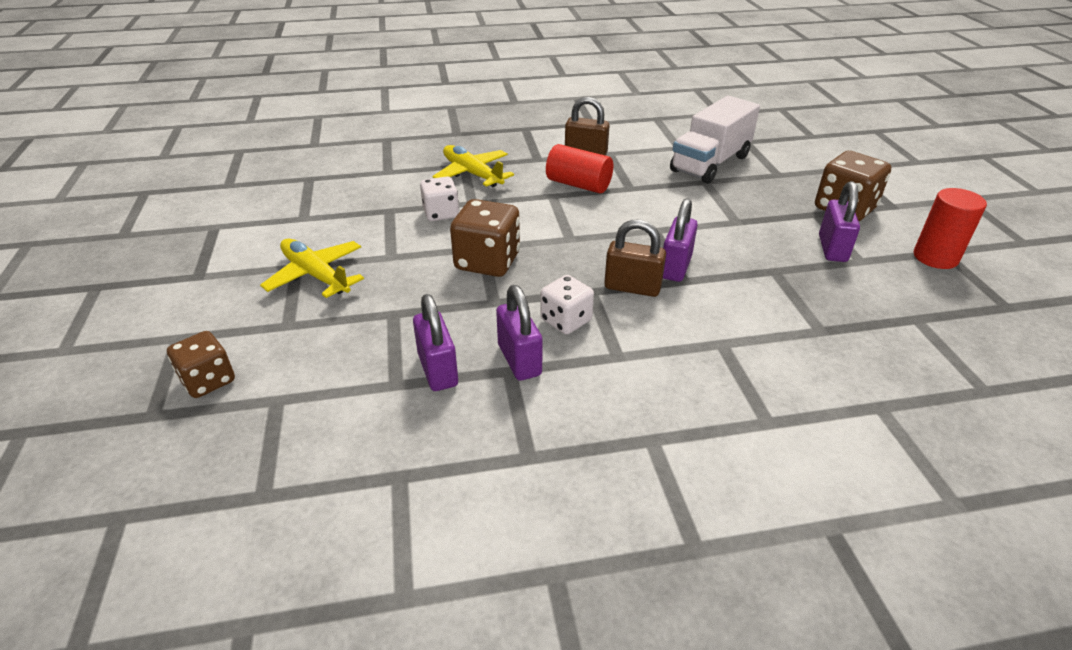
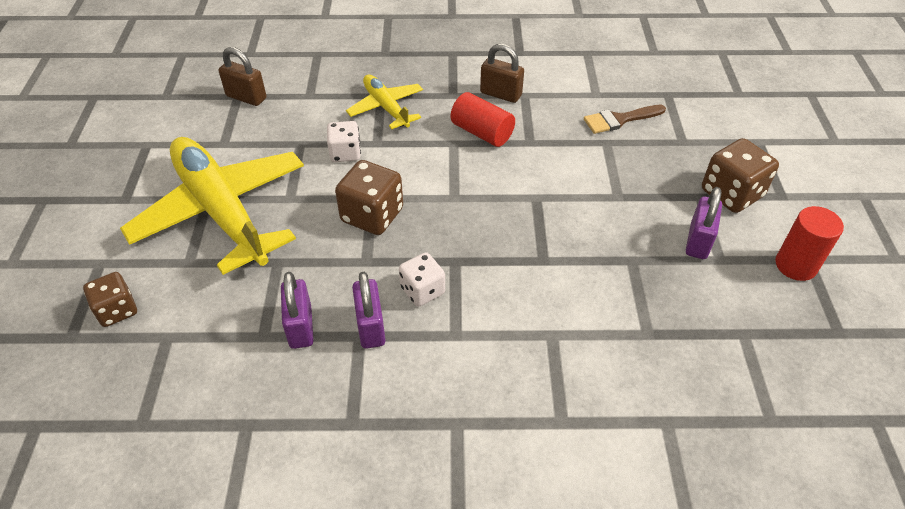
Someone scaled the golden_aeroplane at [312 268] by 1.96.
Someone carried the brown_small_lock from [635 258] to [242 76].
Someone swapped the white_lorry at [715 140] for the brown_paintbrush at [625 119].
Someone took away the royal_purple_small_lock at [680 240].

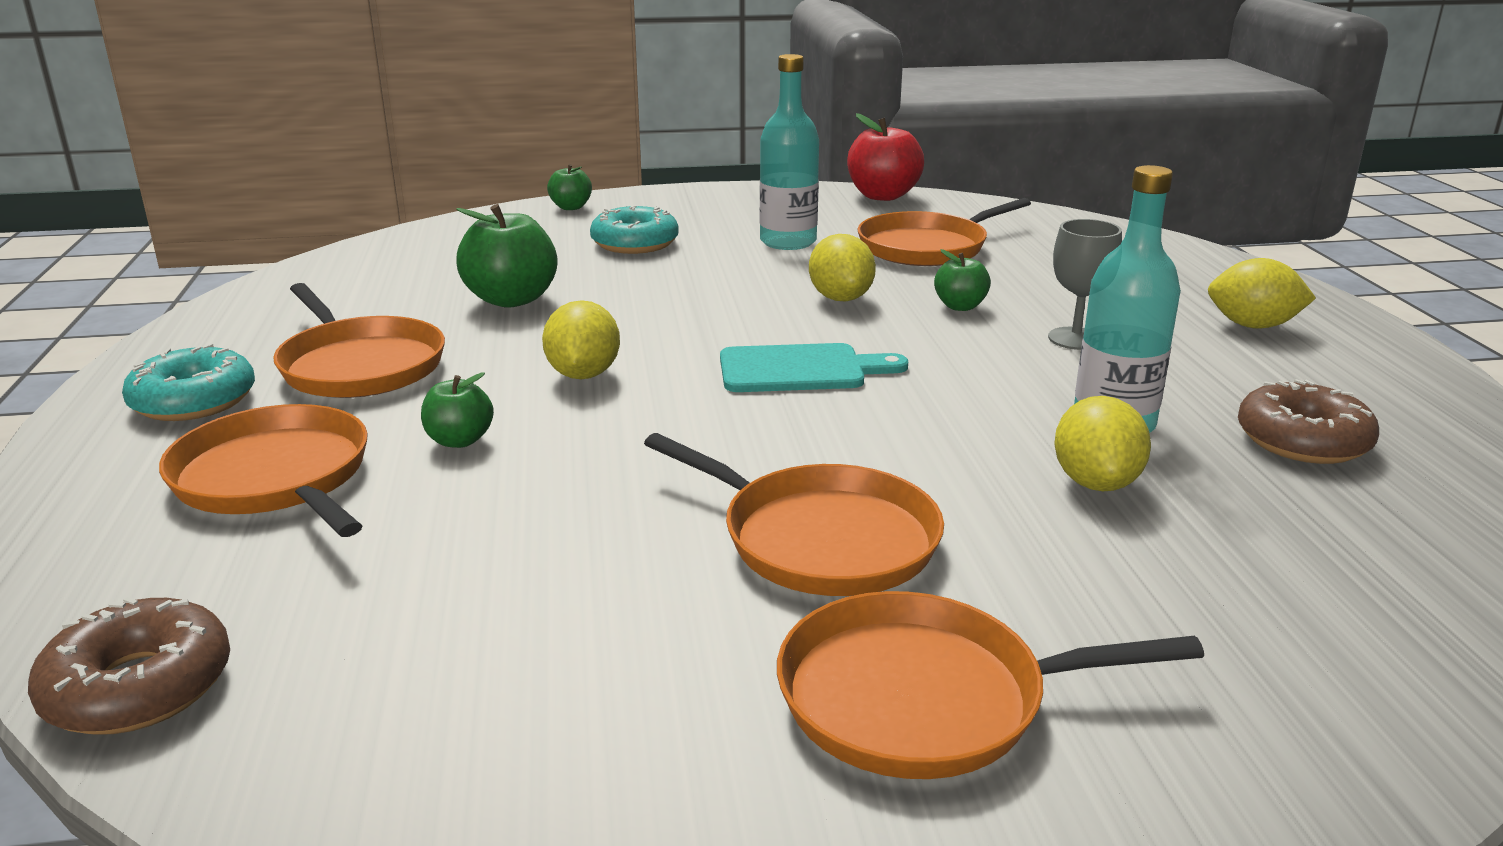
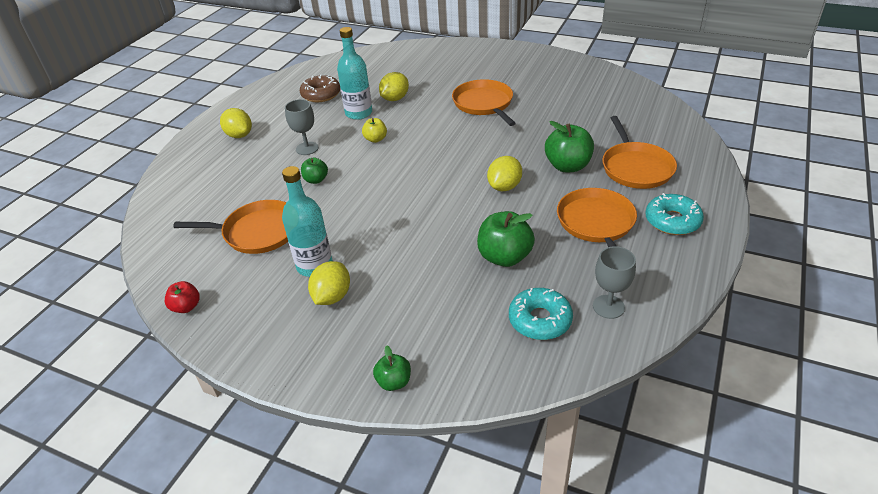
Someone scaled the red_apple_fruit at [885 157] by 0.56.
Someone carried the golden_toy_lemon from [842 267] to [329 283].
Someone put down the golden_apple_fruit at [374 130].
Someone carried the teal_doughnut from [634 230] to [541 314].
Someone scaled the leaf-green_apple_fruit at [457 410] by 1.79.
Someone put down the ash-grey_chalice at [614 282].
Someone took away the brown_doughnut at [129 666].
Someone took away the teal_bread_board at [814 367].
Someone took away the orange_pan at [990 685].

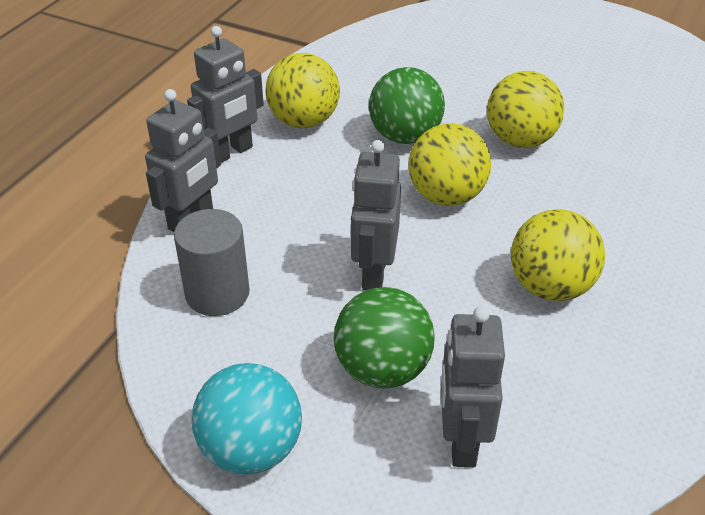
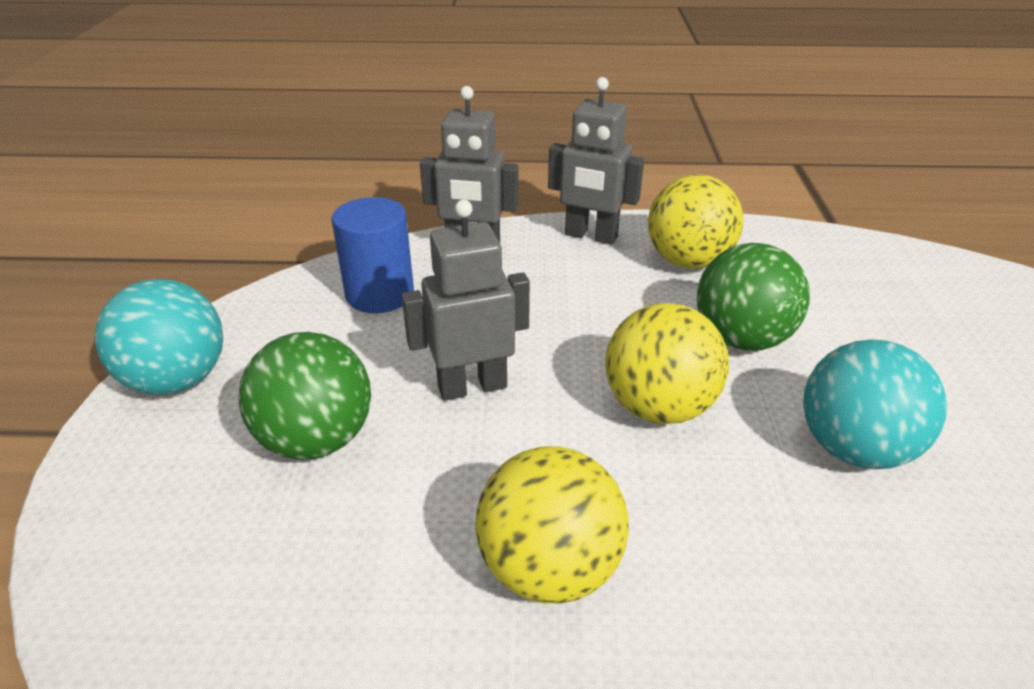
Someone repainted the ash-grey_cylinder_shape at [212 262], which became the cobalt_cylinder_shape at [373 255].
Someone repainted the golden_sphere at [526 109], which became the teal_sphere at [875 404].
Someone took away the ash-grey_toy_robot at [473 386].

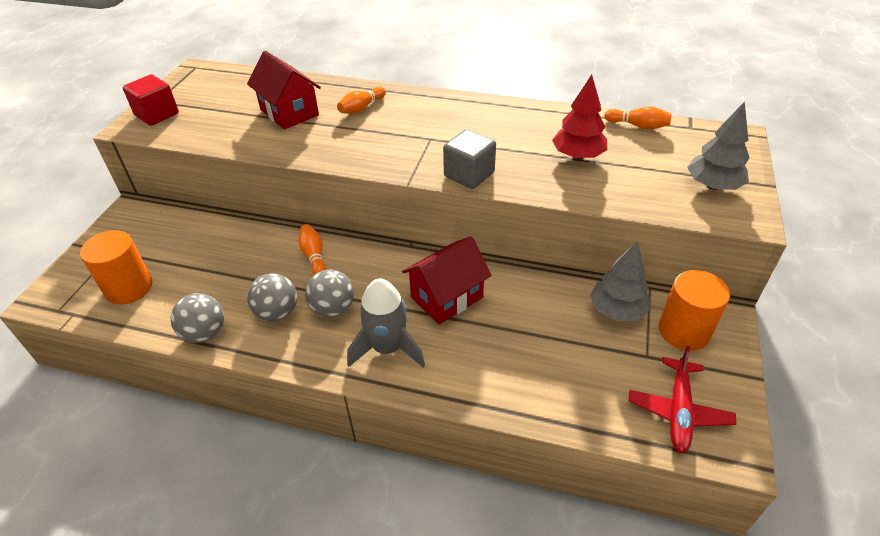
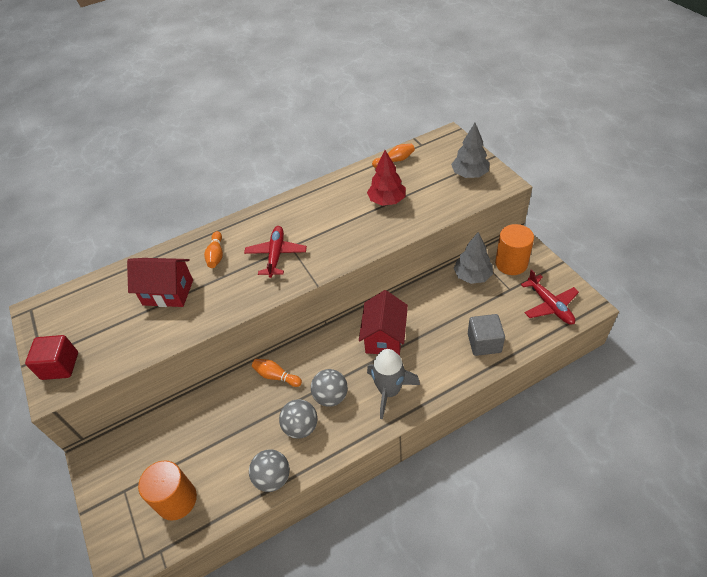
Someone put down the red_aeroplane at [275 252].
Someone carried the ash-grey_block from [469 159] to [486 335].

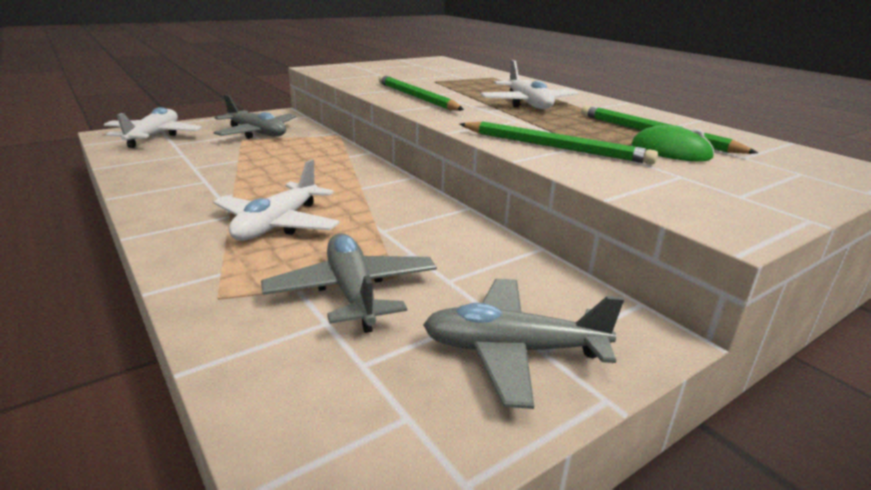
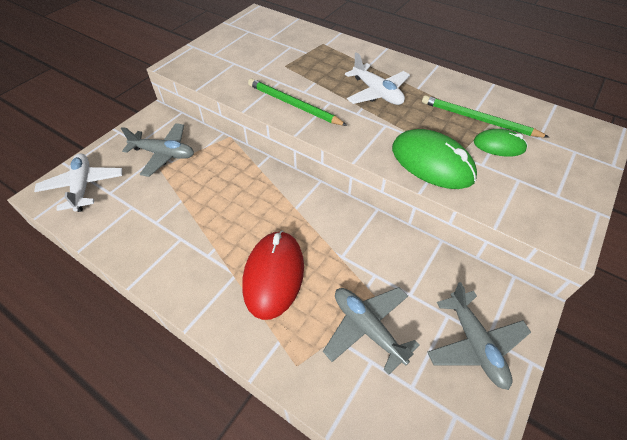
Someone swapped the white_aeroplane at [276 200] for the red_mouse at [273 275].
Someone swapped the leaf-green_pencil at [559 142] for the leaf-green_mouse at [434 159].
Someone rotated the ash-grey_aeroplane at [523 344] by 90 degrees counterclockwise.

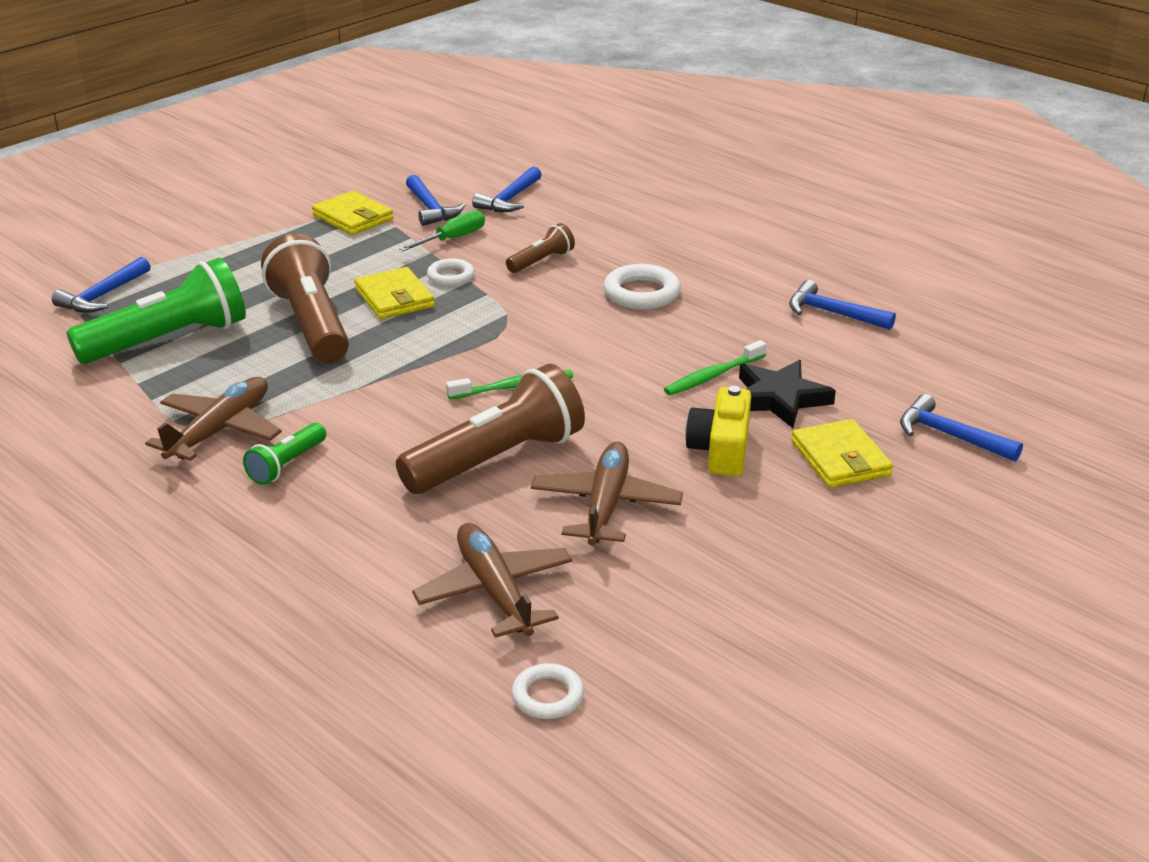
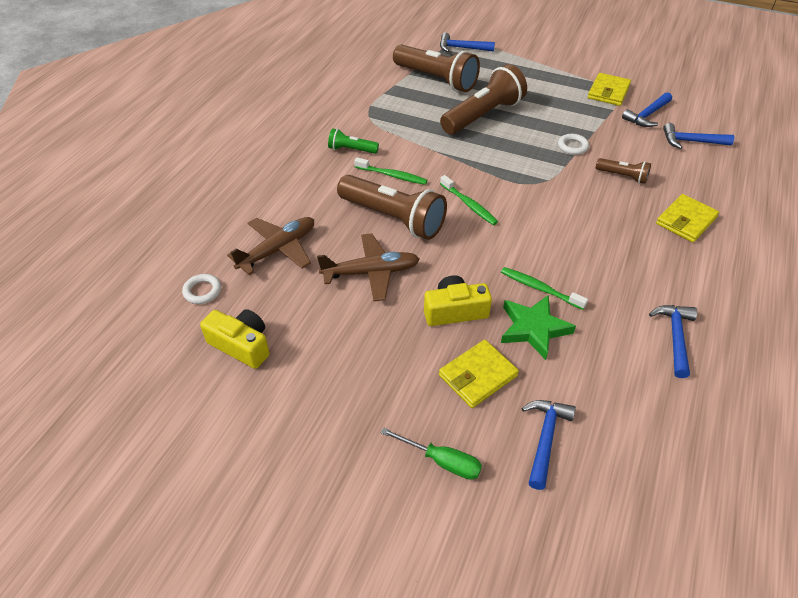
Someone put down the golden_camera at [235 339].
Someone put down the leaf-green_toothbrush at [390 171].
Someone carried the leaf-green_hand_screwdriver from [442 230] to [431 453].
Someone repainted the leaf-green_torch at [156 311], which became the brown_torch at [436 68].
Someone repainted the black_five-pointed_star at [787 394], which became the leaf-green_five-pointed_star at [538 327].
Someone carried the golden_wallet from [394 293] to [687 218].
Someone took away the brown_aeroplane at [213 419].
Someone took away the white_torus at [642 287].

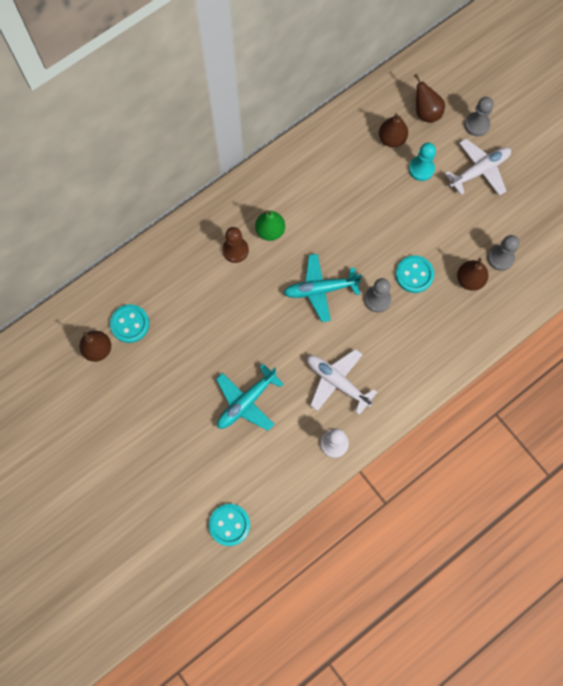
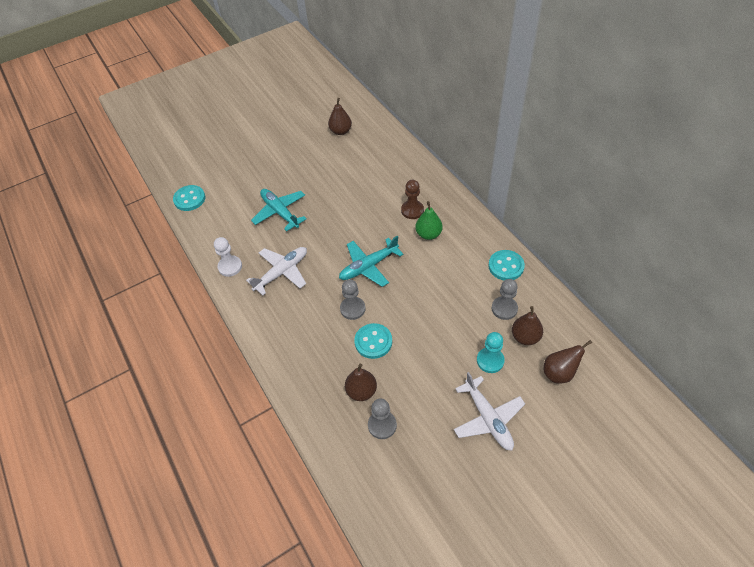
Someone rotated the teal_aeroplane at [323 288] by 120 degrees counterclockwise.
Someone carried the teal_sewing_button from [129 323] to [506 265].
Someone carried the ash-grey_chess_pawn from [479 116] to [505 299].

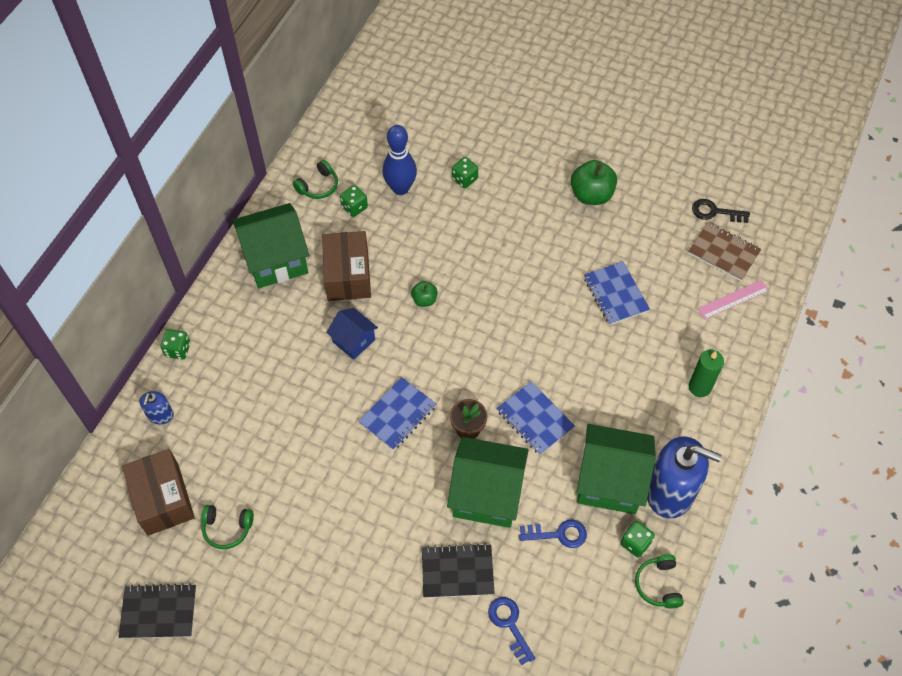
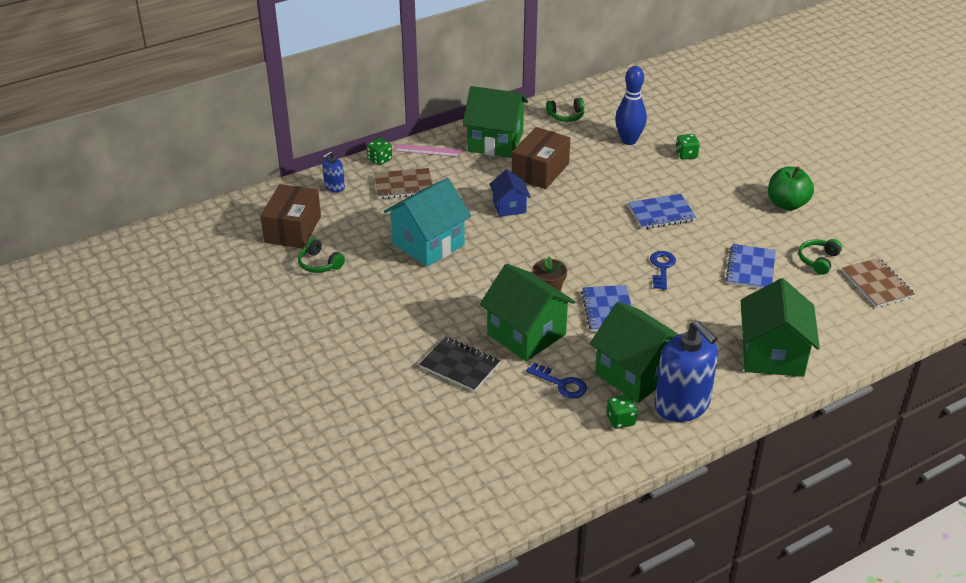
Someone put down the brown_notebook at [403 183].
Someone put down the teal_house at [427 222].
Someone carried the rosy_ruler from [733 299] to [428 150].
Someone carried the cobalt_notebook from [397 414] to [662 211].
Someone carried the cobalt_door_key from [511 631] to [663 270].
Someone swapped the leaf-green_candle at [706 373] for the leaf-green_house at [780 327].
Someone carried the leaf-green_headset from [659 582] to [820 257].
Someone took away the black_notebook at [157 611].
Someone took away the leaf-green_dice at [354 201].
Someone took away the leaf-green_apple_fruit at [424 294].
Someone took away the black_door_key at [721 211].

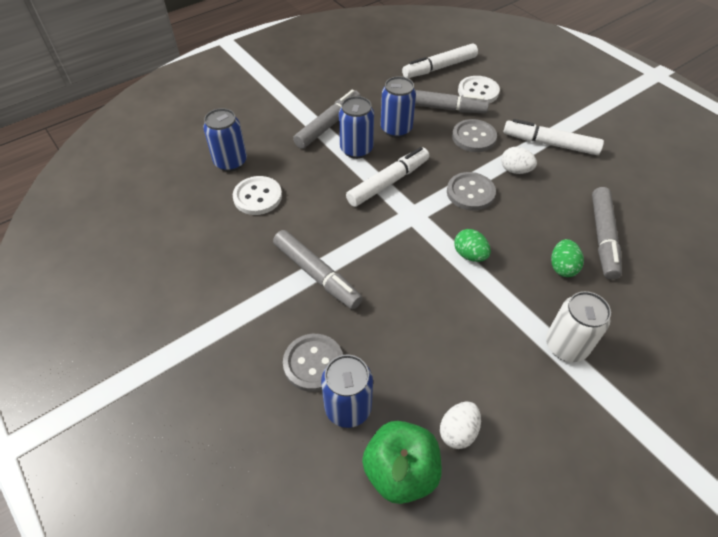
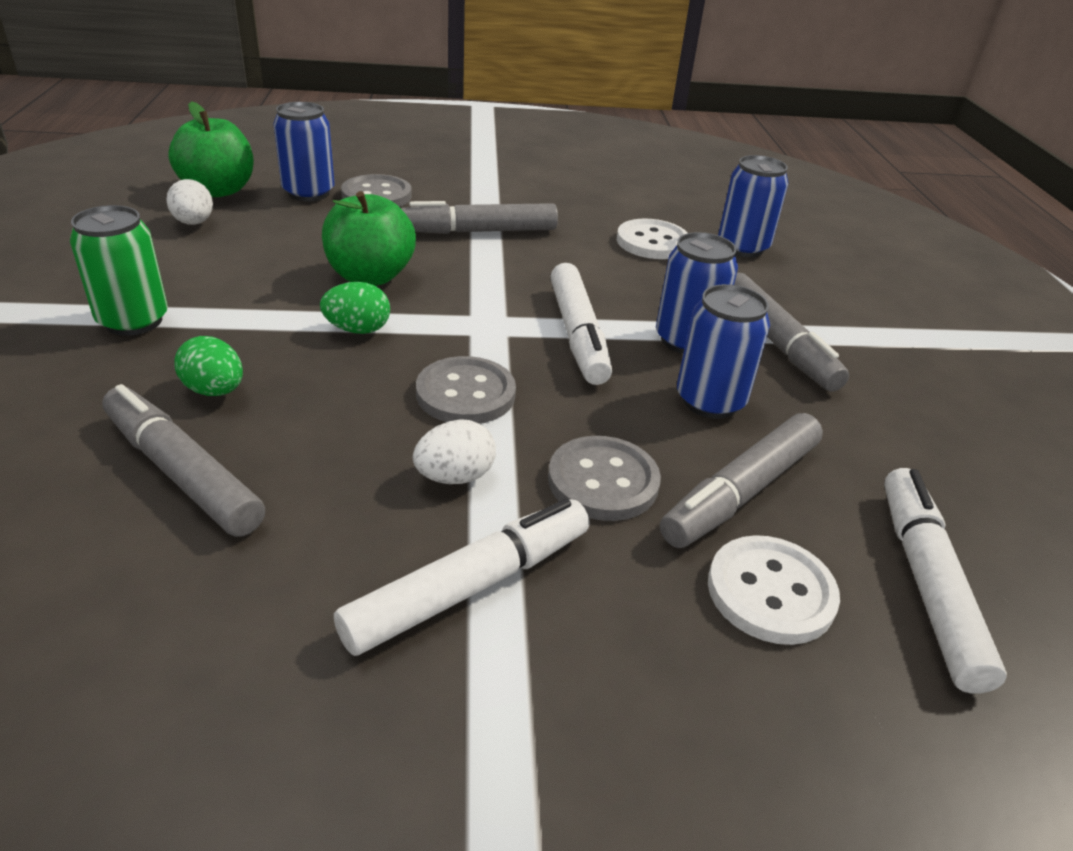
Someone repainted the white_tin at [578 326], which became the leaf-green_tin at [119 270].
Someone put down the leaf-green_apple_fruit at [369 238].

